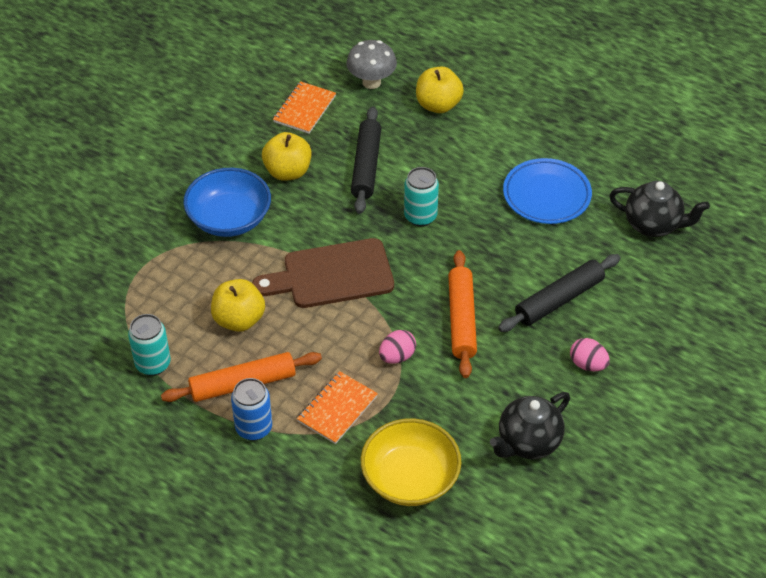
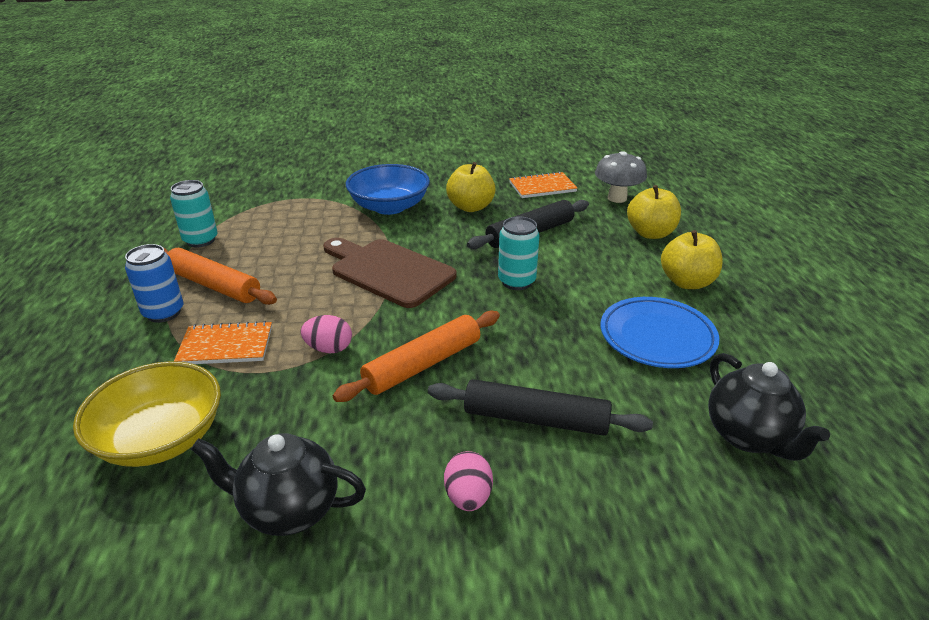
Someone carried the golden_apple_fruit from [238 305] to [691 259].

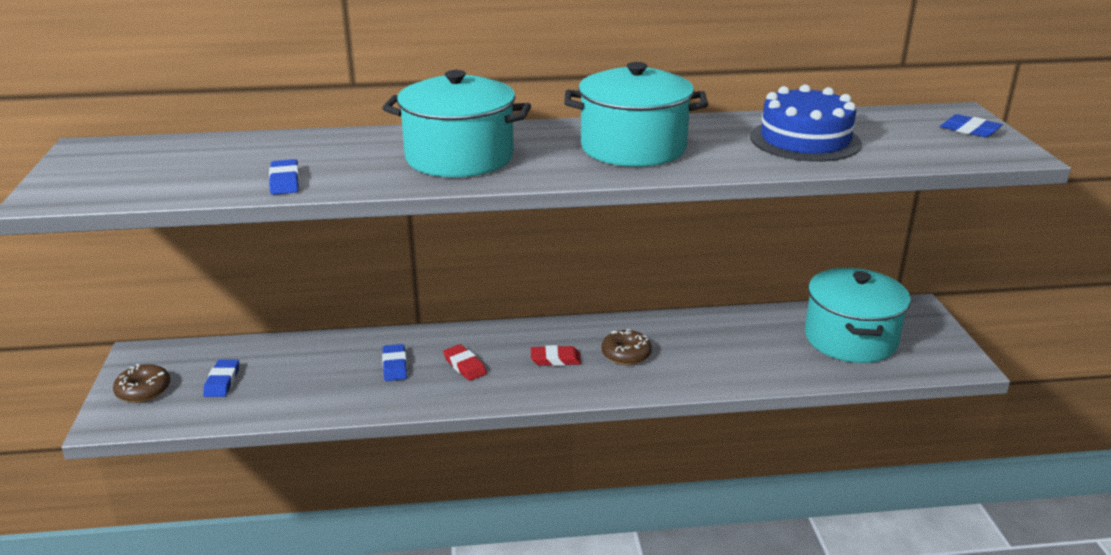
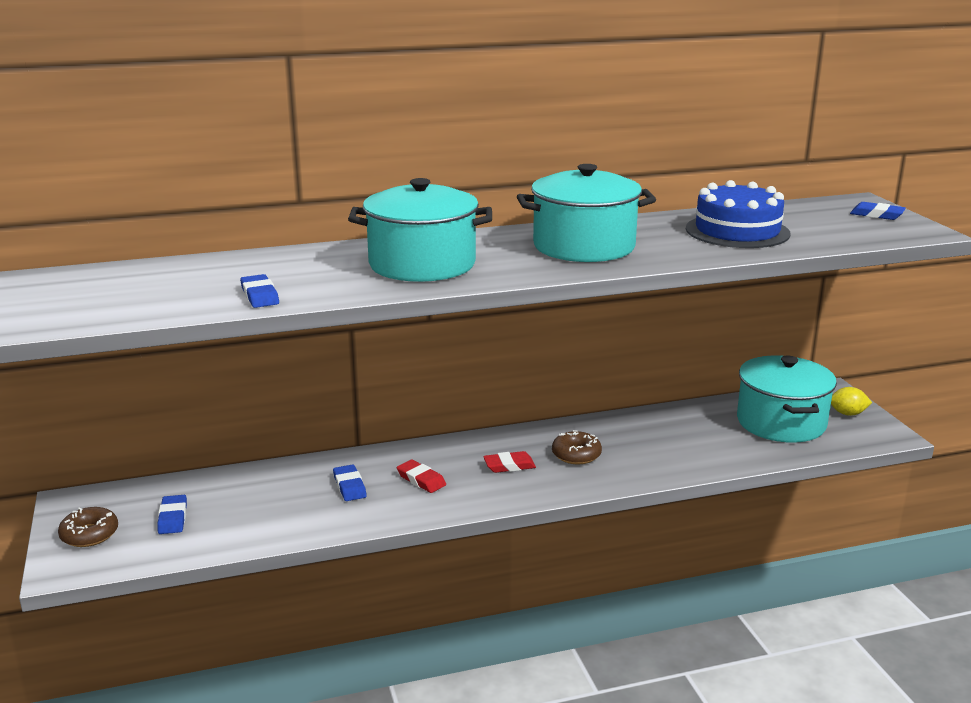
Someone put down the golden_toy_lemon at [851 401].

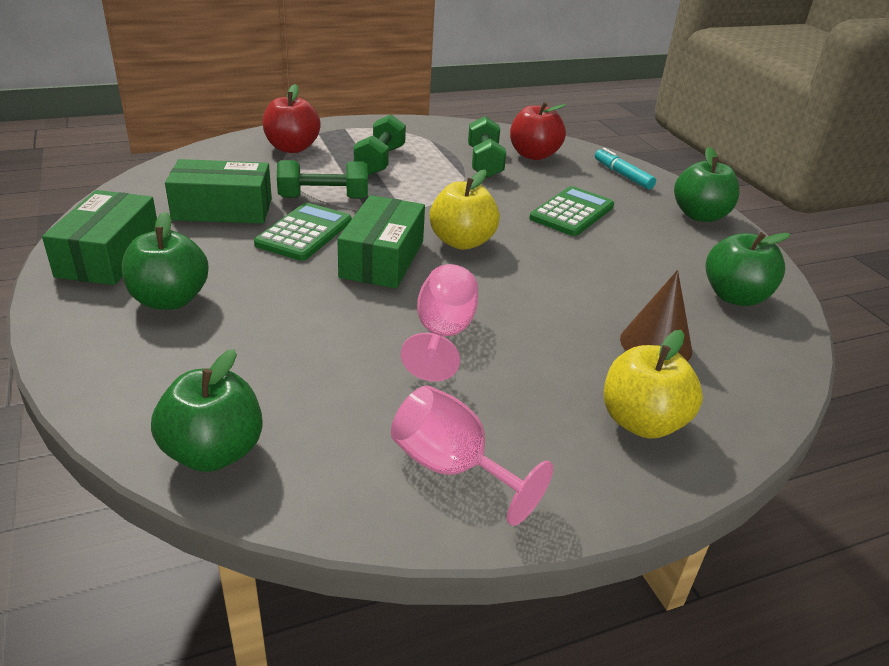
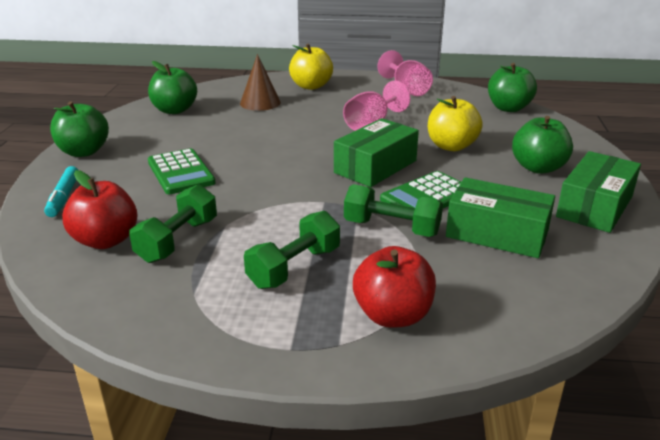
Someone rotated the leaf-green_adding_machine at [571 211] by 90 degrees counterclockwise.
Someone carried the golden_apple_fruit from [464 210] to [455 123].

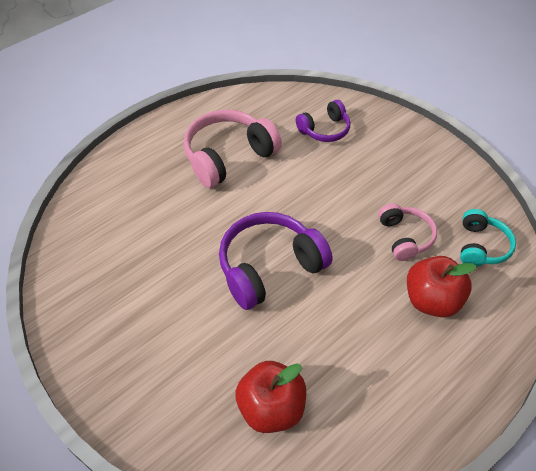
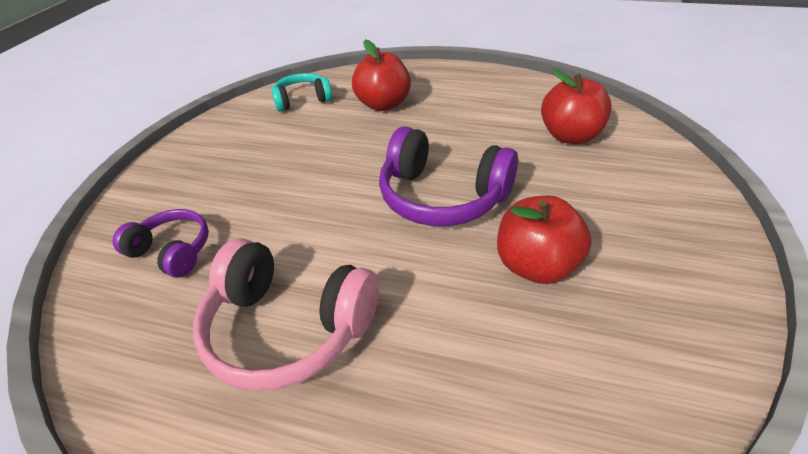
Someone put down the red_apple_fruit at [544 240].
Someone took away the rosy_headset at [407 232].

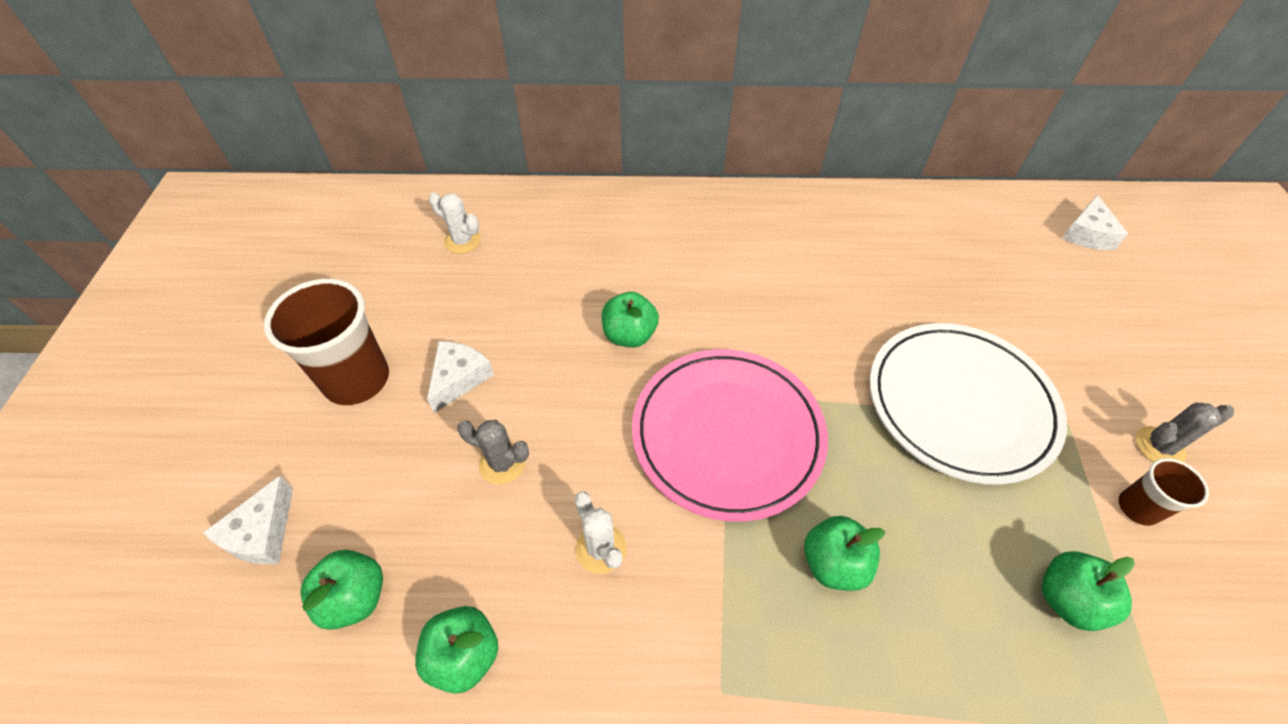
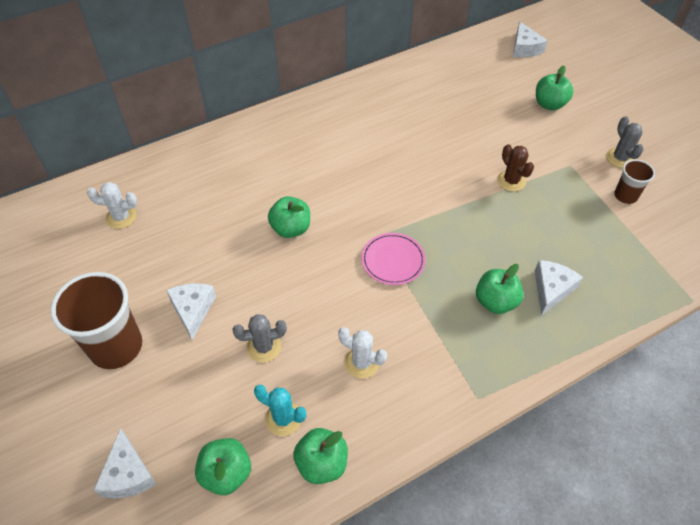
Someone put down the teal_saguaro_cactus at [280 410].
Someone scaled the rosy_dinner_plate at [730 435] by 0.48.
Someone swapped the white_dinner_plate at [968 404] for the brown_saguaro_cactus at [515 168].
Someone put down the white_cheese at [558 287].
Someone carried the leaf-green_apple_fruit from [1088 591] to [554 88].
Someone rotated the ash-grey_saguaro_cactus at [1185 432] by 60 degrees counterclockwise.

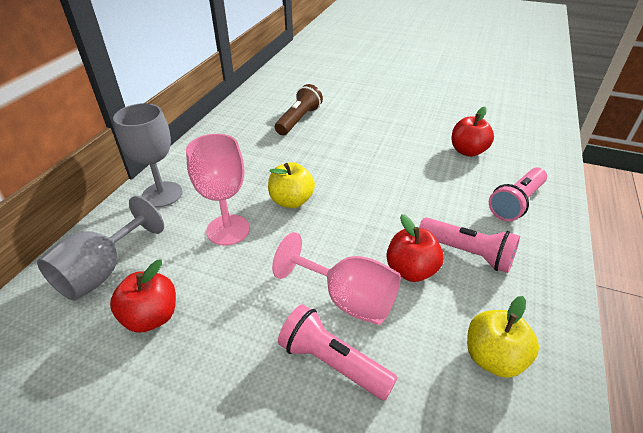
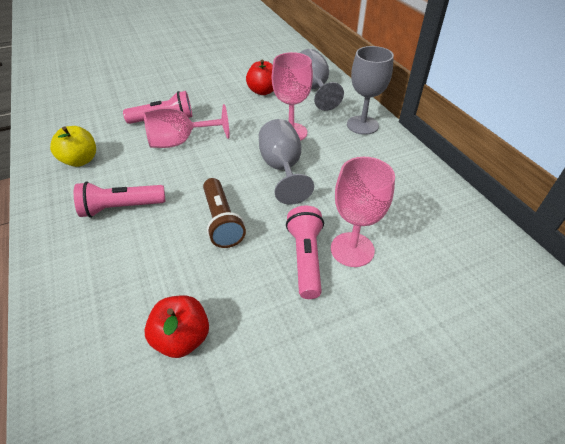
Someone carried the brown_torch from [299 109] to [224 213].
Someone swapped the golden_apple_fruit at [291 185] for the ash-grey_chalice at [286 162].
Someone carried the rosy_torch from [518 194] to [305 252].
Someone put down the rosy_chalice at [363 212].
Someone took away the red_apple_fruit at [415 248].

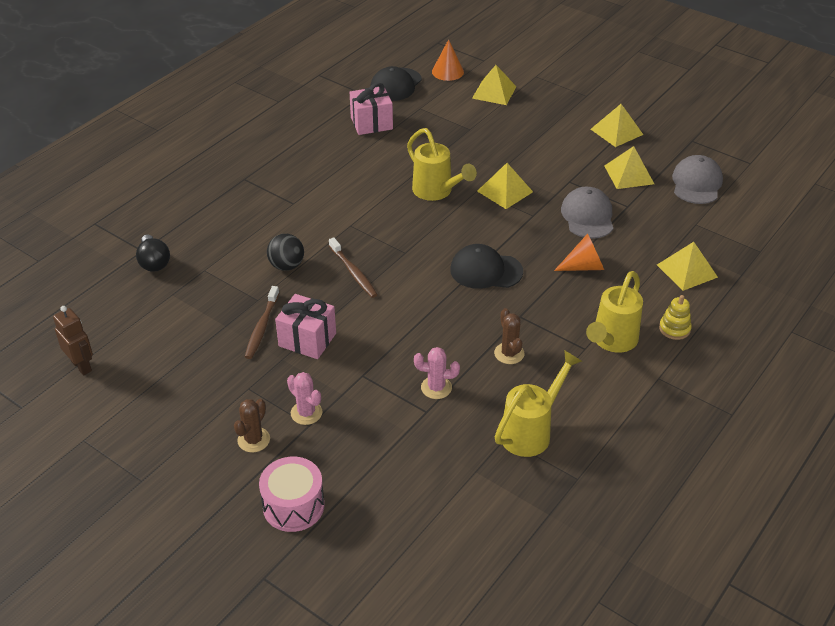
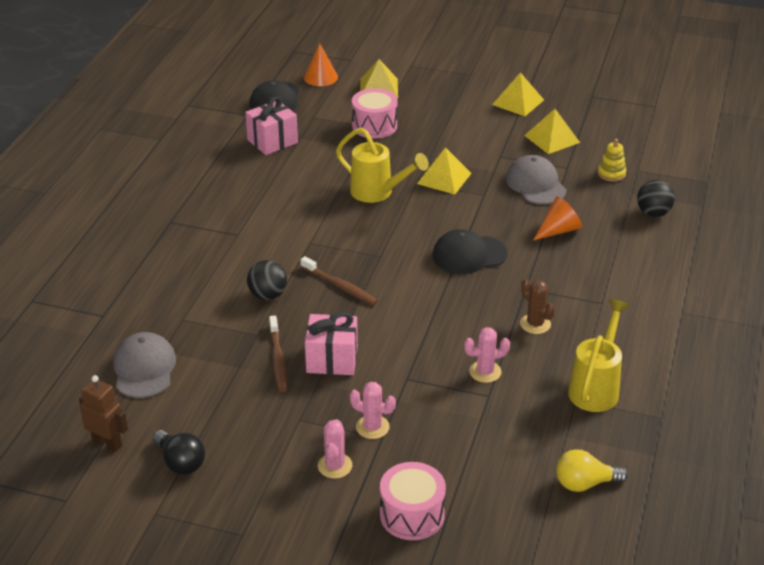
Someone carried the ash-grey_cap from [697 179] to [144 365].
Someone carried the black_bulb from [153 253] to [178 452].
Someone repainted the brown_saguaro_cactus at [252 425], which became the rosy_saguaro_cactus at [335 449].
Someone put down the rosy_toy_drum at [375 113].
Someone put down the golden_bulb at [592 470].
Someone carried the golden_stacking_rings from [675 317] to [612 160].
Someone swapped the golden_pyramid_shape at [687 266] for the black_sphere at [656 198].
Someone took away the golden_watering_pot at [614 312].

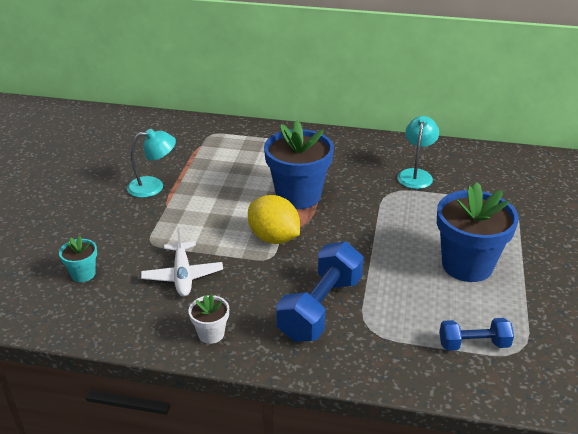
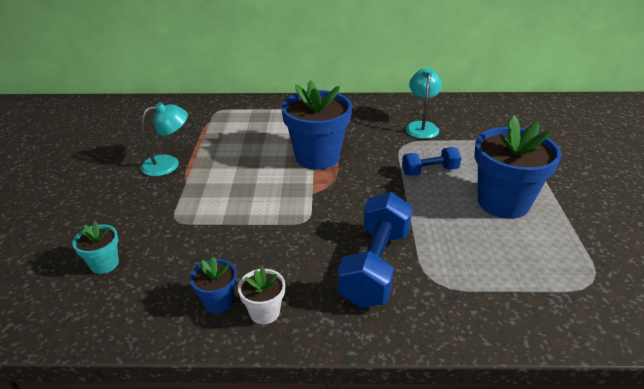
Someone put down the cobalt_potted_plant at [213 285].
Someone carried the cobalt_free_weight from [476 334] to [431 161].
Someone took away the white_aeroplane at [182 262].
Someone took away the golden_toy_lemon at [274 219].

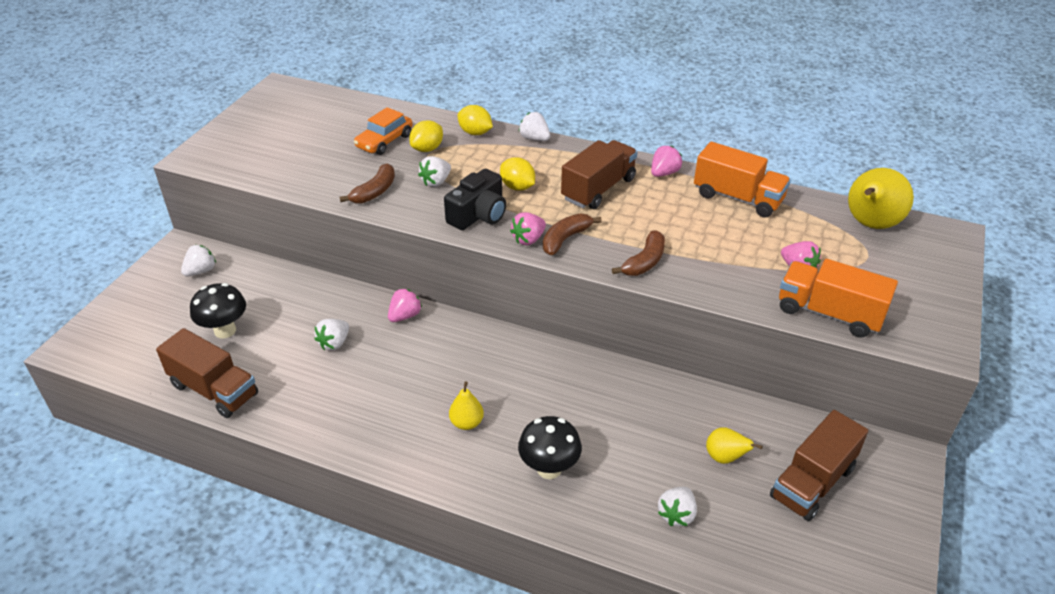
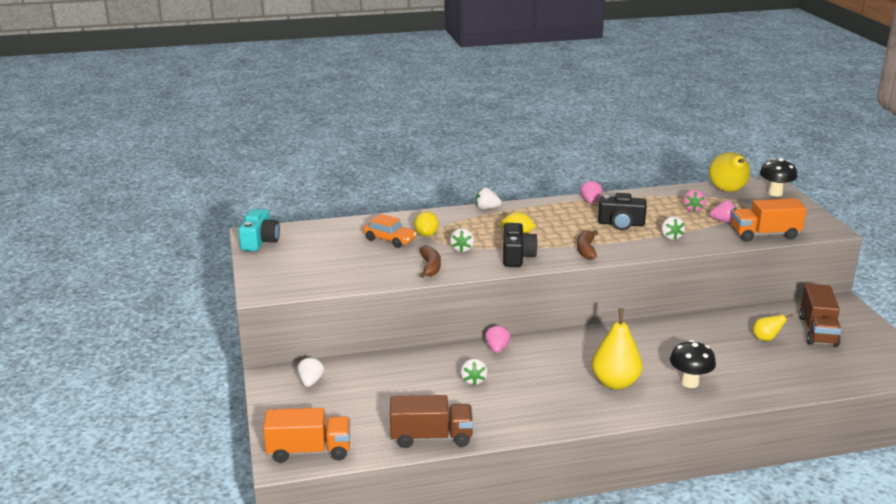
Someone put down the teal_camera at [259 230].
Someone carried the orange_lorry from [742 180] to [306 435].
Someone rotated the orange_toy_car at [383 131] by 60 degrees counterclockwise.
Someone scaled the golden_pear at [466 405] by 1.92.
Someone put down the black_camera at [622 211].
Someone carried the white_berry from [677 506] to [673 228].
Someone carried the rosy_berry from [528 228] to [694 201].
Someone carried the black_toadstool from [218 311] to [778 177].
Someone took away the golden_toy_lemon at [475 120].
Someone took away the brown_lorry at [599 174].
Someone took away the brown_toy_banana at [638 253].

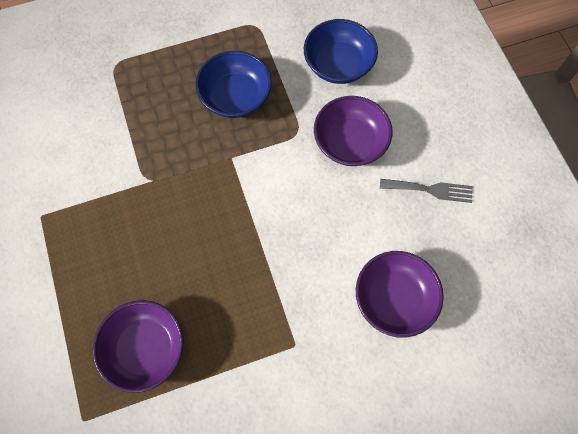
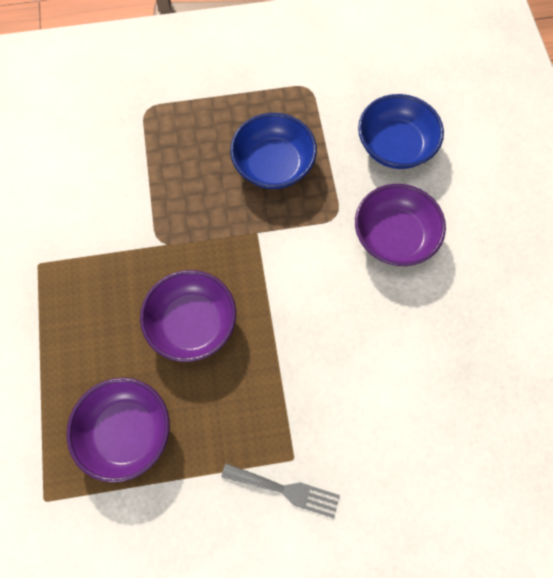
Someone carried the royal_purple_bowl from [400 294] to [188 316].
Someone carried the ash-grey_fork from [426 191] to [280 490].

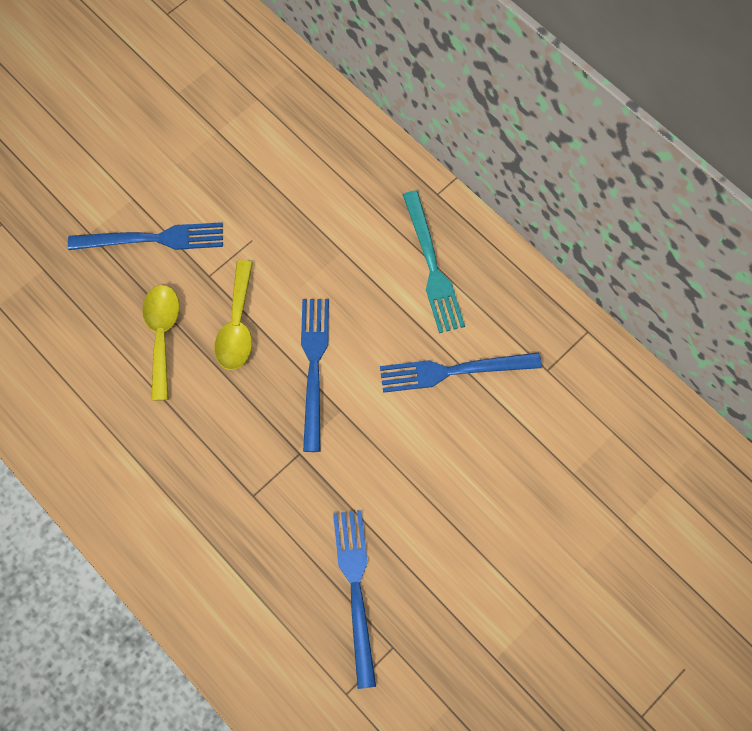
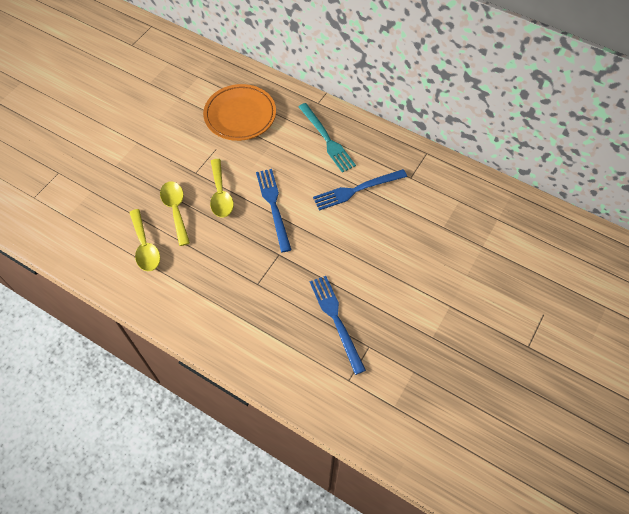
Someone put down the golden_teaspoon at [144 240].
Someone put down the orange_dinner_plate at [239 112].
Someone took away the cobalt_fork at [145 236].

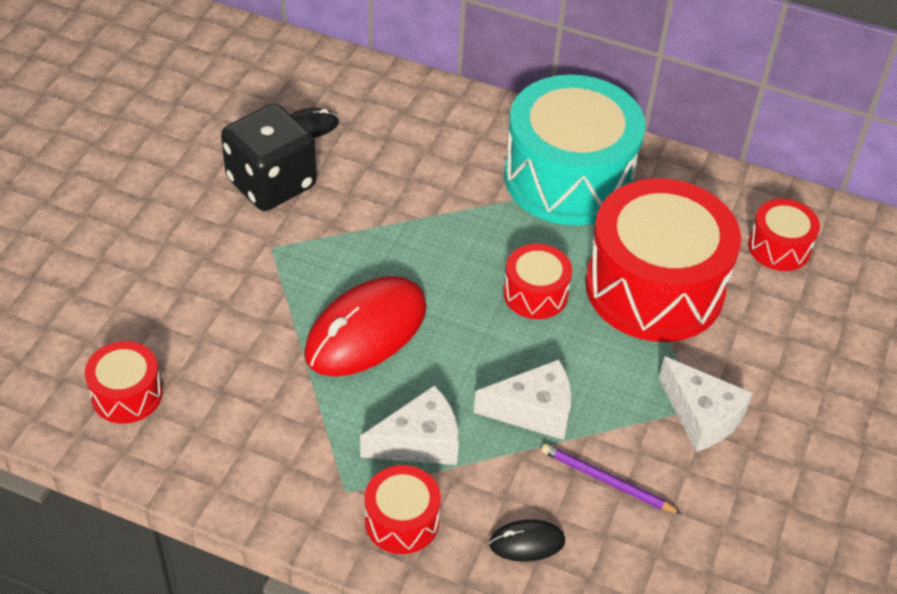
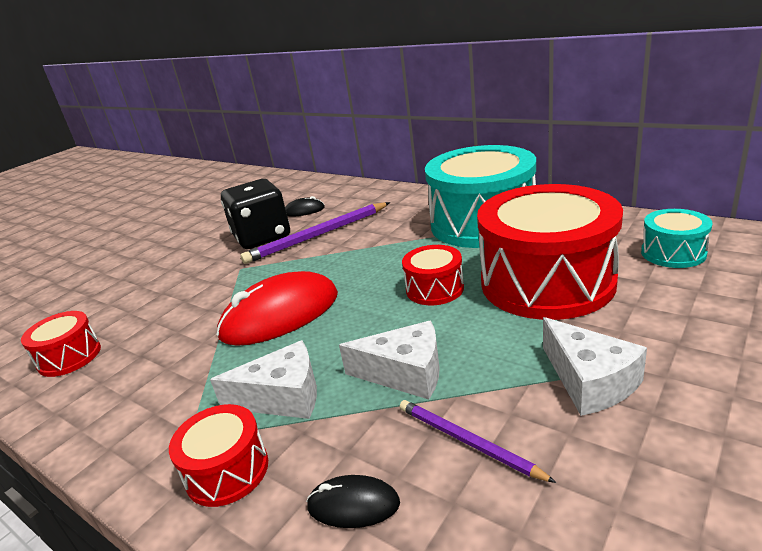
Someone put down the royal_purple_pencil at [315 233].
Someone repainted the red_toy_drum at [784 235], which became the teal_toy_drum at [676 238].

